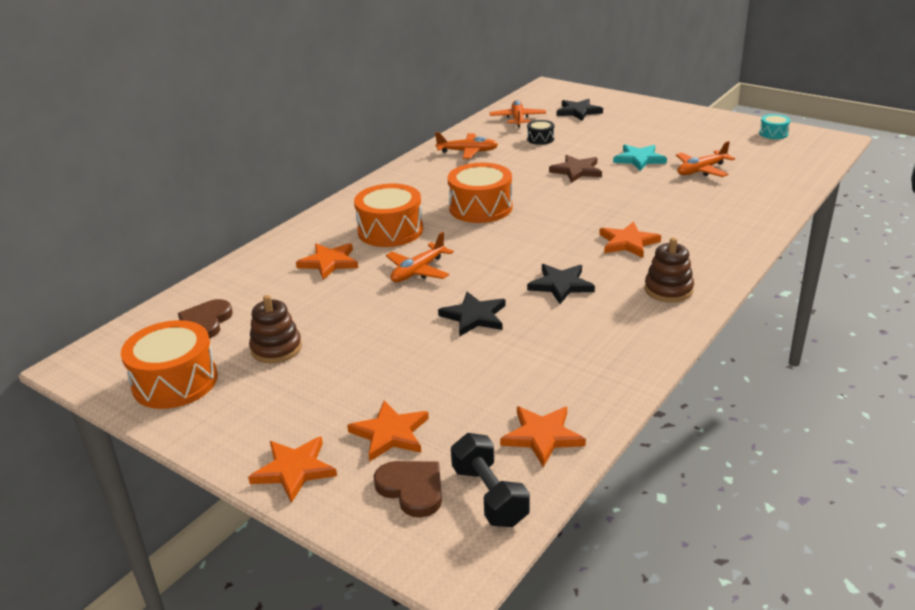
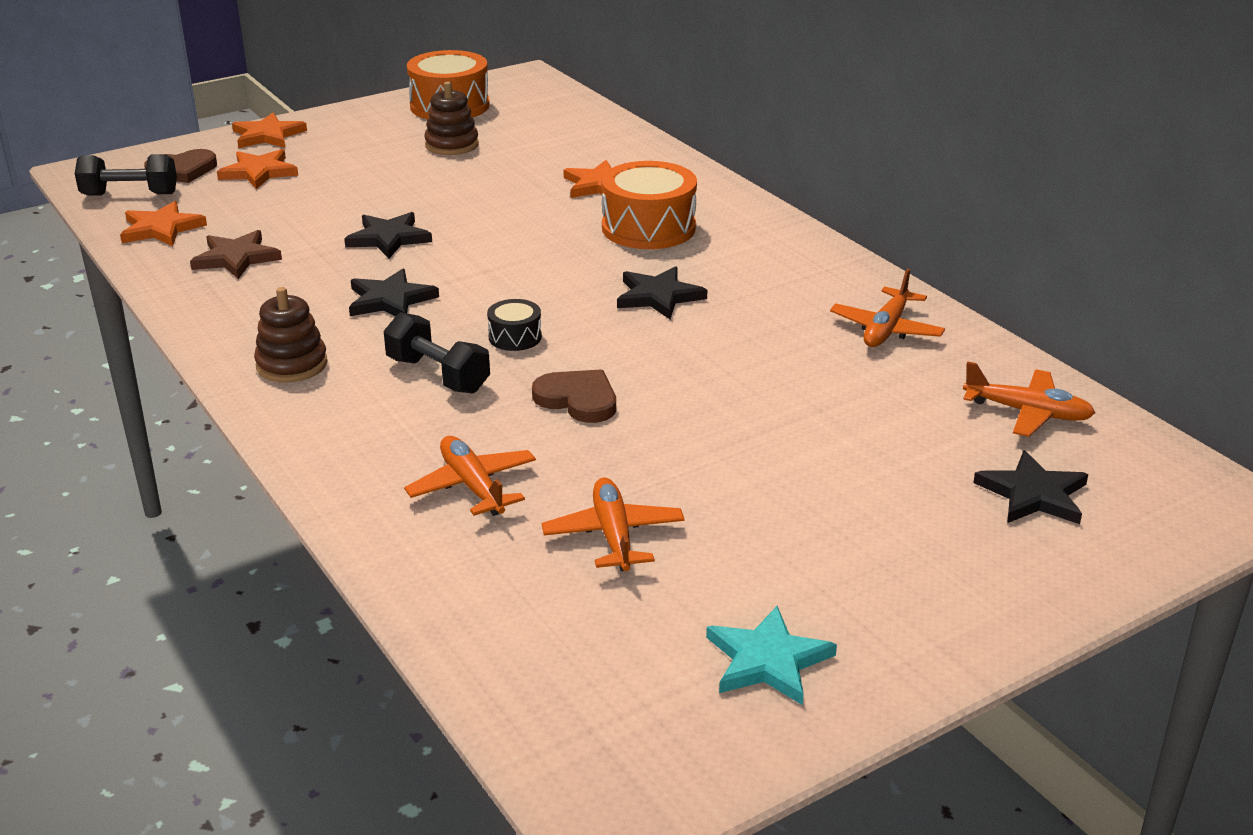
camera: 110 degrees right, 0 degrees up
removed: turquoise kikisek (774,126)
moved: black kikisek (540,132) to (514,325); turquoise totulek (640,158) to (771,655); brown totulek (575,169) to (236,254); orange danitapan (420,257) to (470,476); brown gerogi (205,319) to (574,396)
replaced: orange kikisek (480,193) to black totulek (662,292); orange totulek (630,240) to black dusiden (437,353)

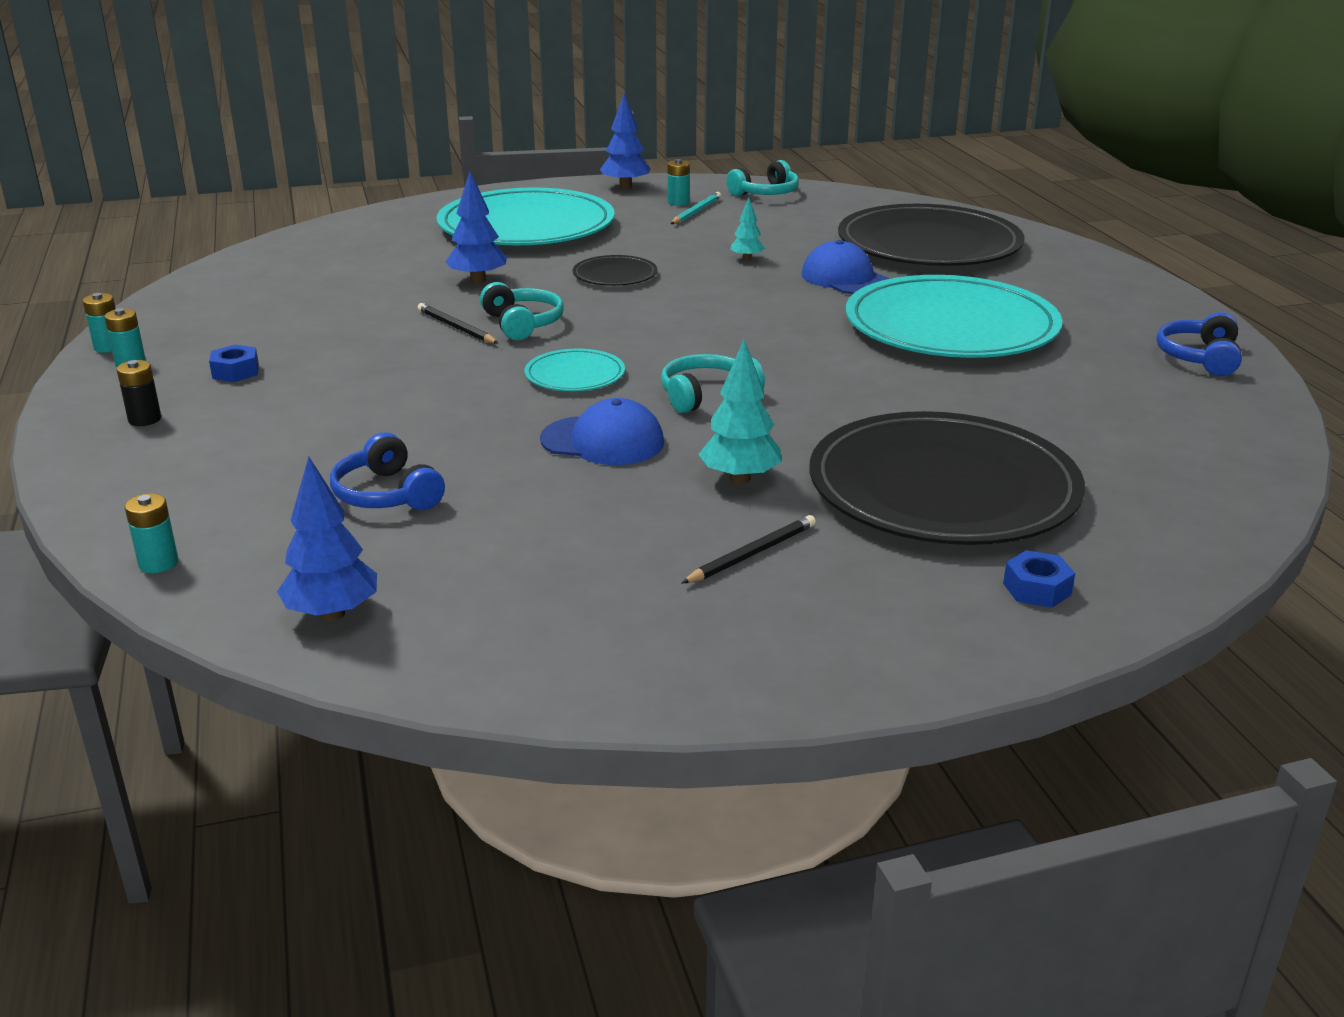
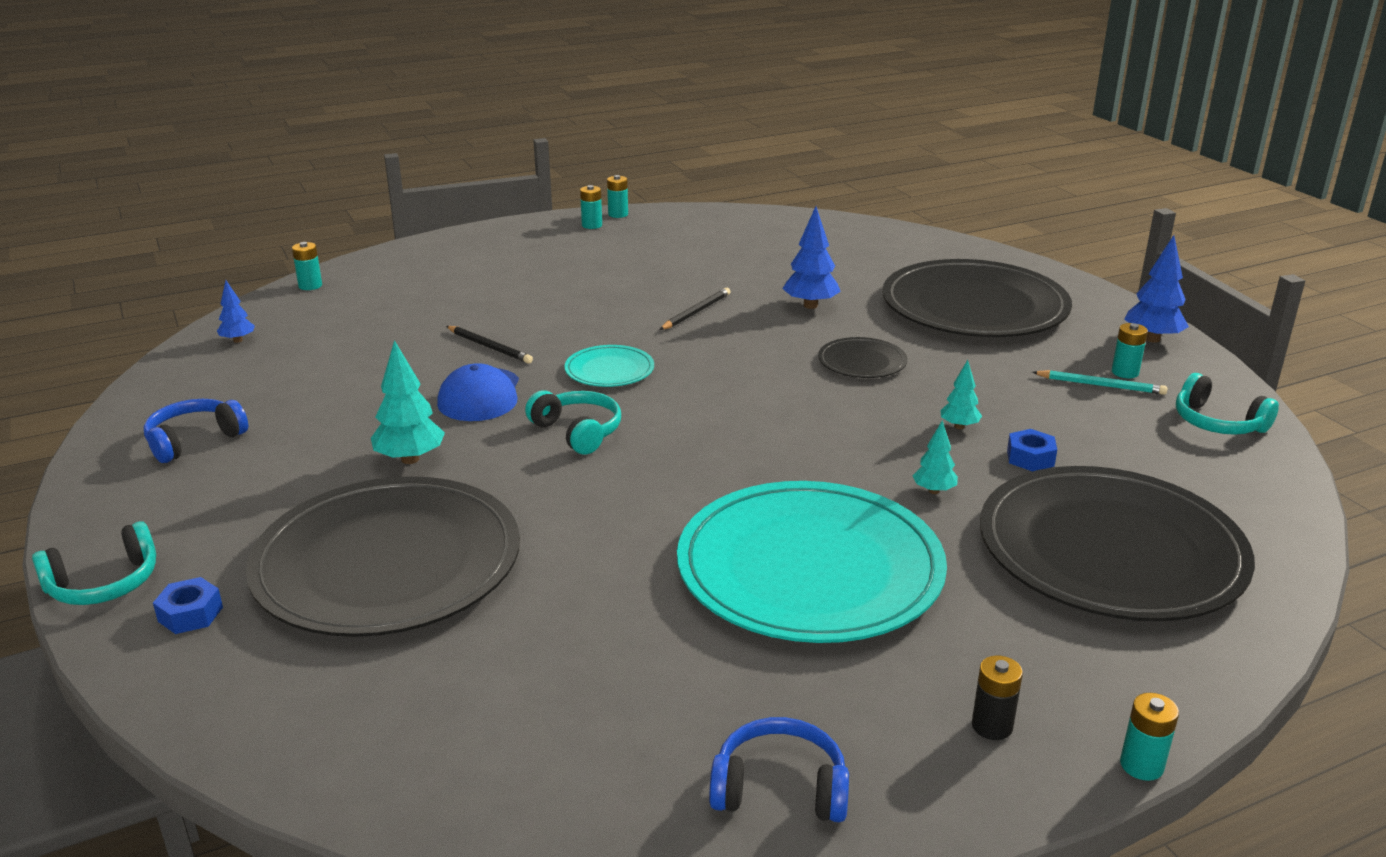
camera: 80 degrees right, 0 degrees up
added: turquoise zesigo (1149,737)
moved: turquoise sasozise (522,311) to (94,563); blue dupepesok (234,363) to (1032,450); black zesigo (139,393) to (997,697); blue sasozise (387,471) to (196,431); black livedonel (749,549) to (489,344)
replaced: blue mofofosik (845,267) to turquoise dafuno (935,457)
recoloured: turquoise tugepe (525,216) to black tugepe (977,298)
resized: blue dafuno (327,539) = (236,311) x0.59

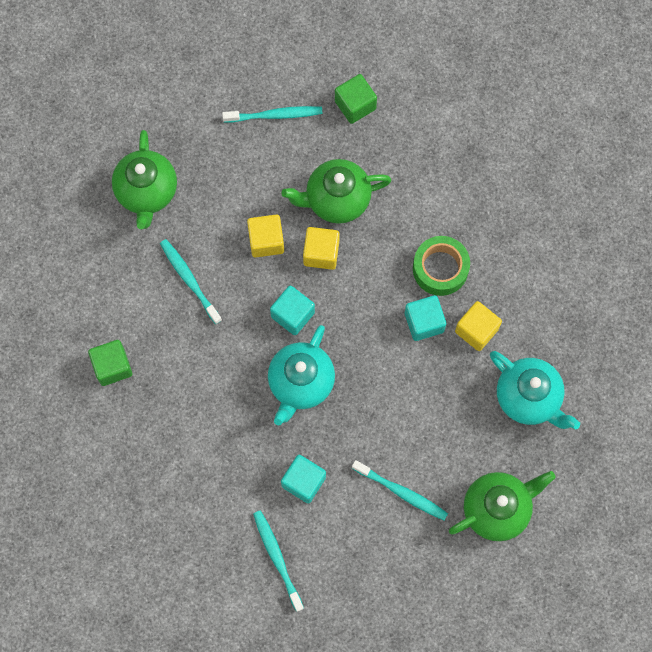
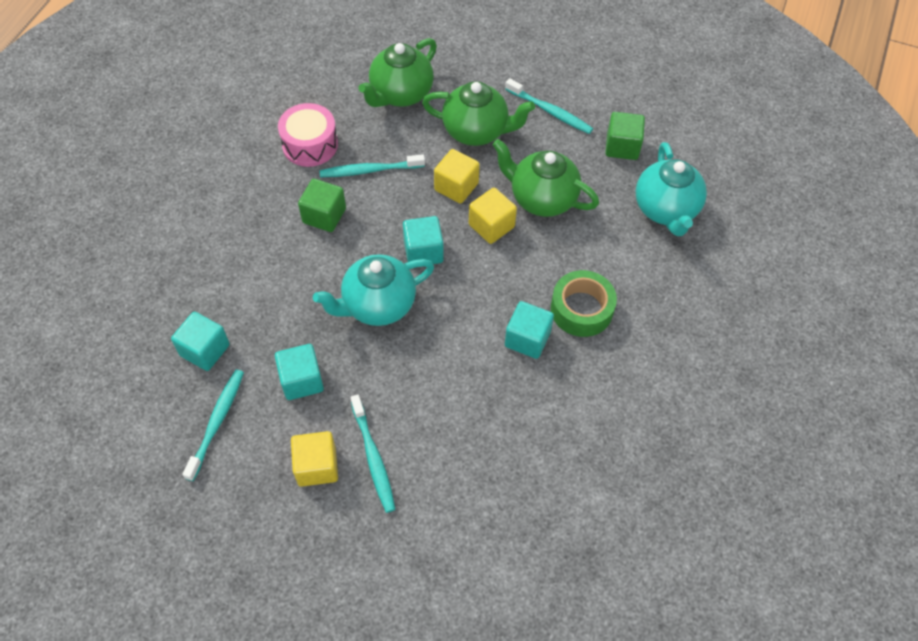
camera: 40 degrees right, 15 degrees down
added: pink kikisek (308,135); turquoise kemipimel (200,341)
moved: yellow kemipimel (478,326) to (314,459); green kemipimel (110,363) to (322,205); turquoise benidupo (535,390) to (671,189); green benidupo (502,506) to (478,113)
turned: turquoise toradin (191,281) = (372,165) 105 degrees counterclockwise

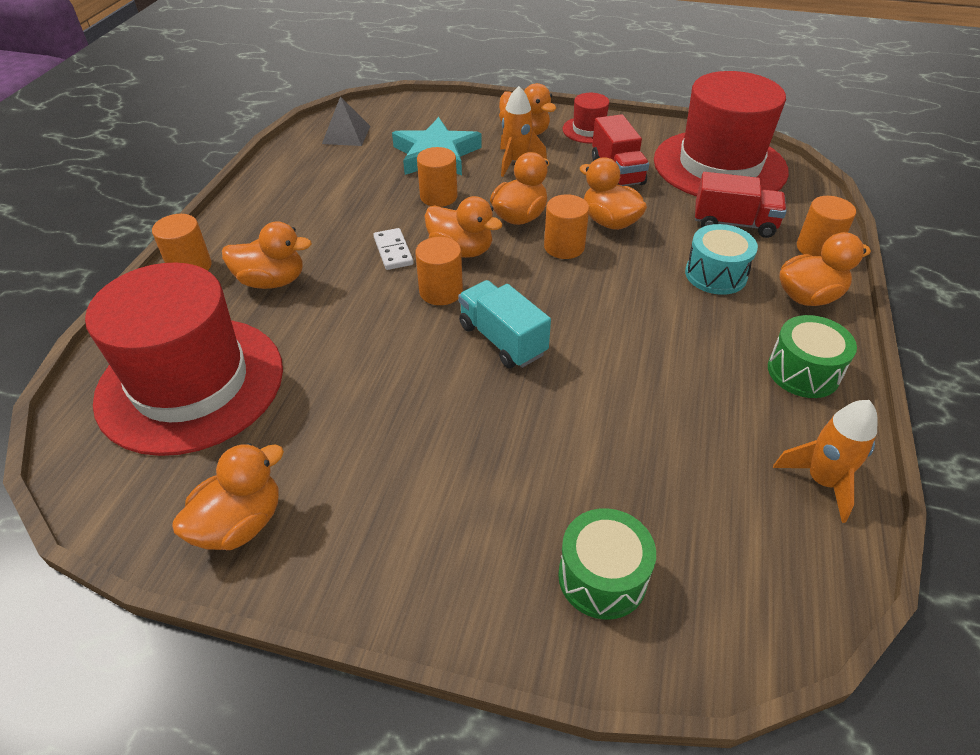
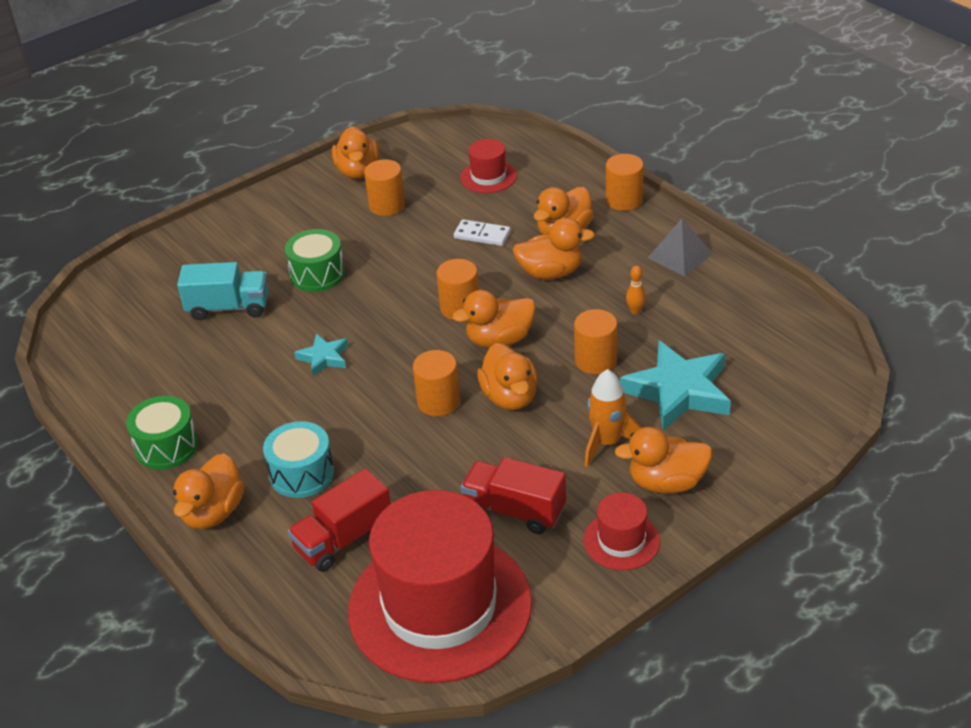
camera: 130 degrees right, 5 degrees down
removed: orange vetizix (825,461)
added: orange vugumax (636,290); turquoise totulek (321,355)
moved: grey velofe (346,121) to (680,247); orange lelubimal (613,193) to (554,248); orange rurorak (826,226) to (384,187); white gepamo (394,249) to (482,232); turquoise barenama (504,324) to (223,291); green kikisek (607,564) to (315,260)
resized: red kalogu (184,359) = (488,166) x0.43

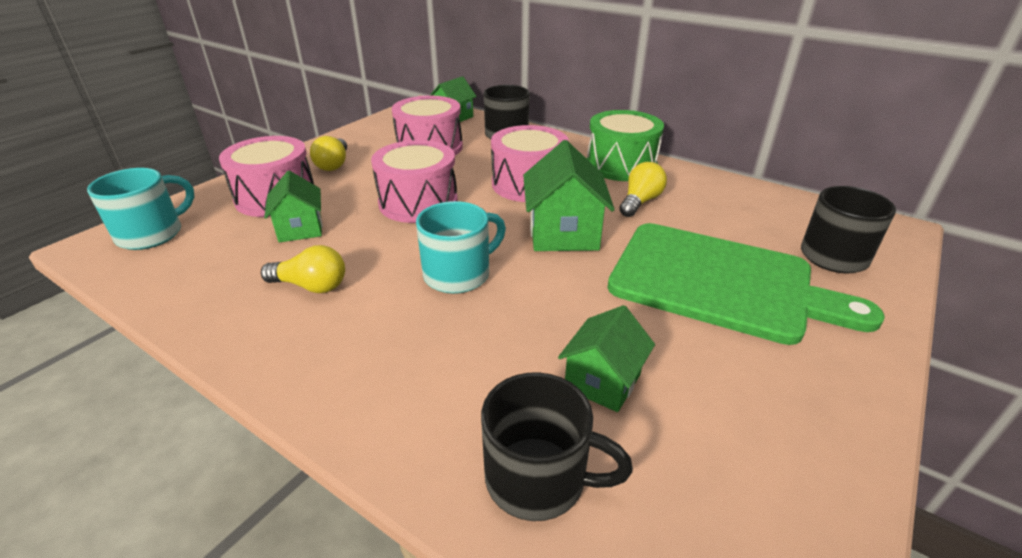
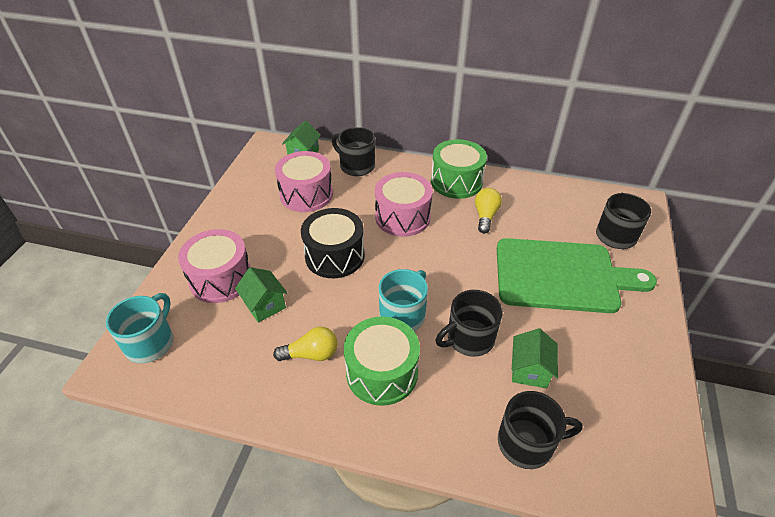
camera: 20 degrees left, 10 degrees up
removed: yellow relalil (328,153); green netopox (569,195)
added: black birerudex (469,323); green kikisek (382,361)
recoloured: pink kikisek (414,181) to black kikisek (333,243)

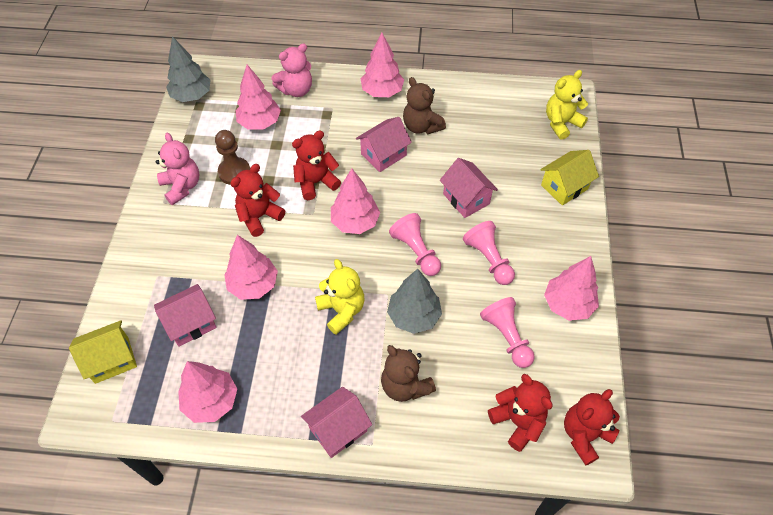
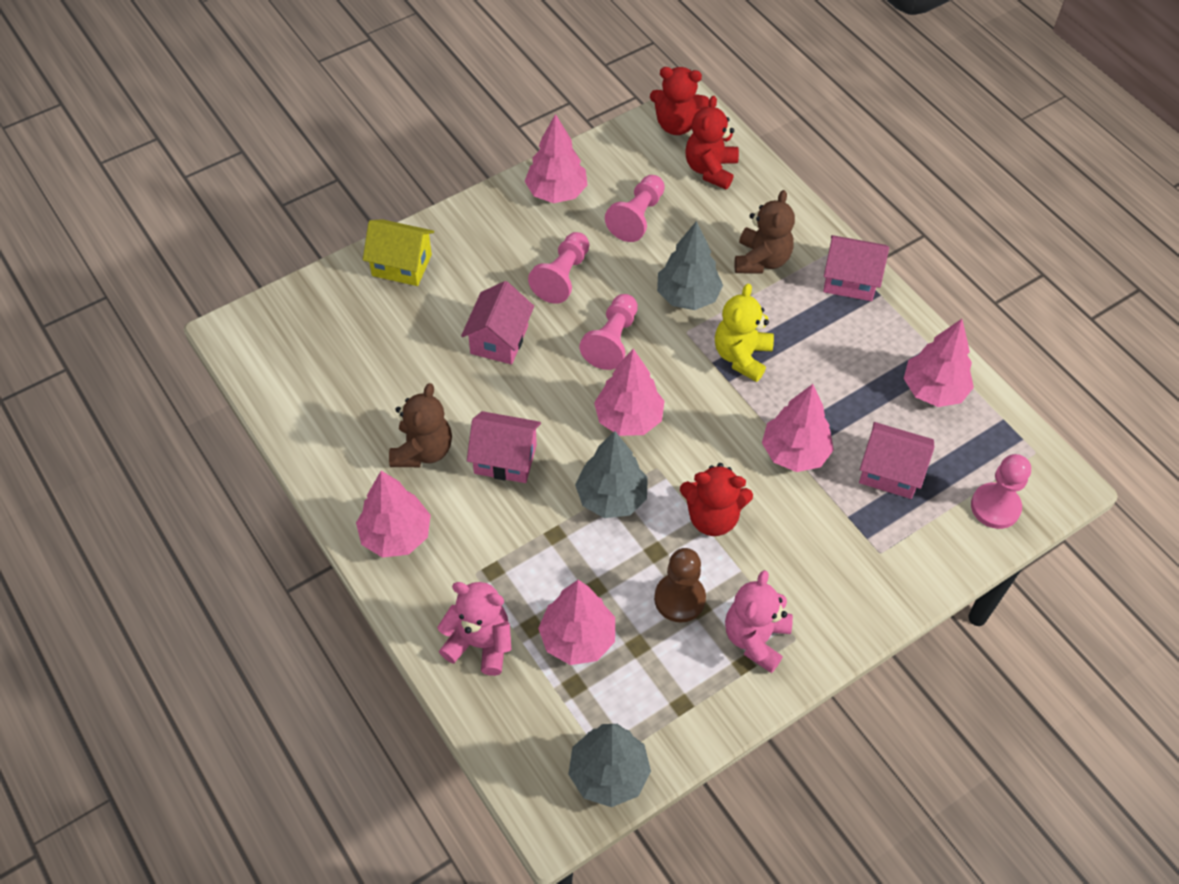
camera: 130 degrees left, 0 degrees up
removed: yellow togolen (567,105)
replaced: red togolen (316,165) to grey dafuno (611,474); yellow netopox (103,352) to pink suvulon (1001,491)

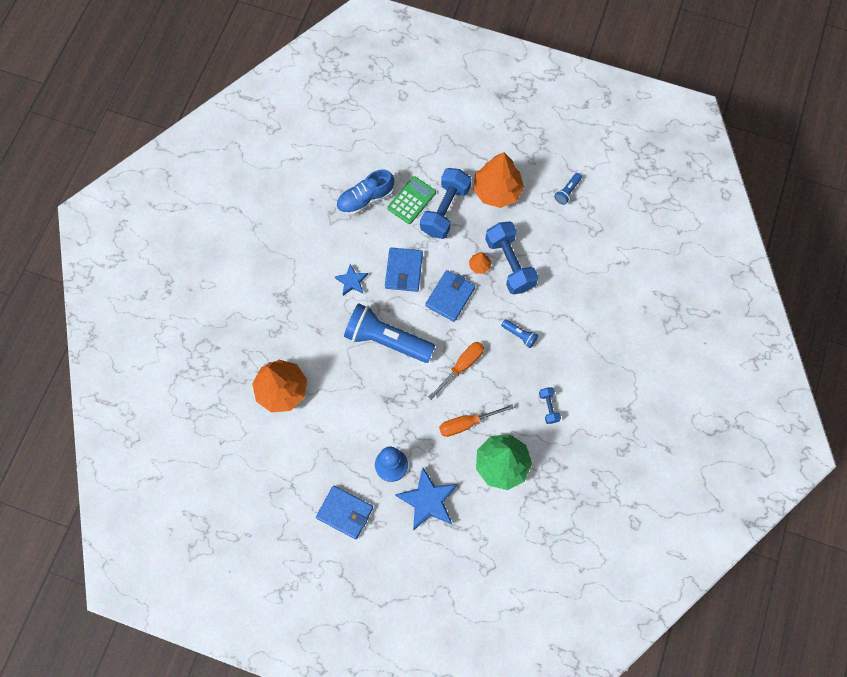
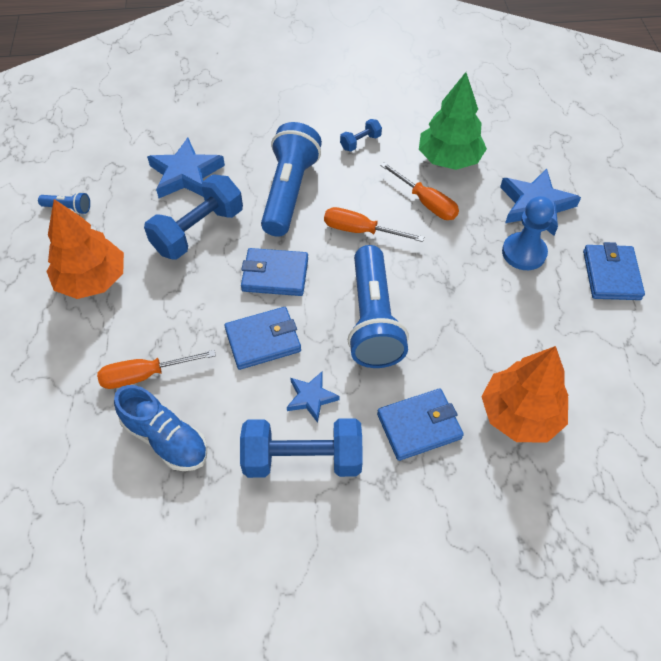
camera: 115 degrees left, 15 degrees down
removed: orange dafuno (480,263)
added: blue totulek (186,167); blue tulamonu (420,424)
moved: blue dusiden (445,203) to (301,448)
replaced: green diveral (411,200) to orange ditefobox (156,369)
resized: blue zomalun (519,333) = (291,179) x2.35

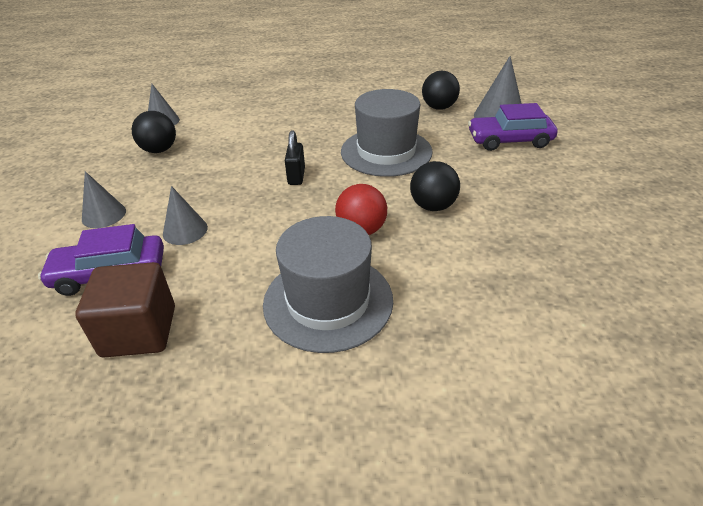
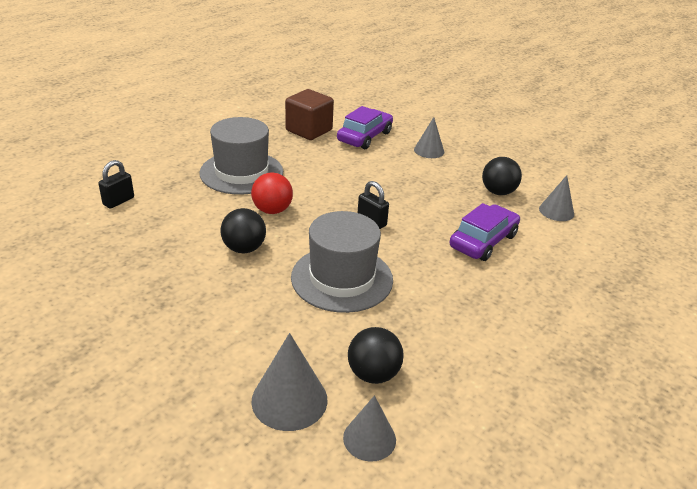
camera: 130 degrees right, 5 degrees down
added: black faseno (116,184)
moved: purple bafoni (513,127) to (485,232); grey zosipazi (185,215) to (369,428)

